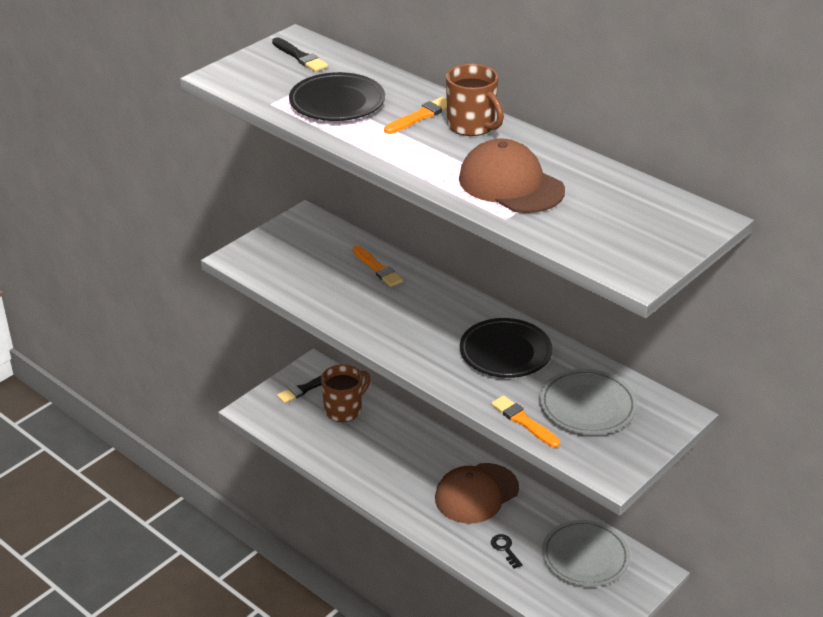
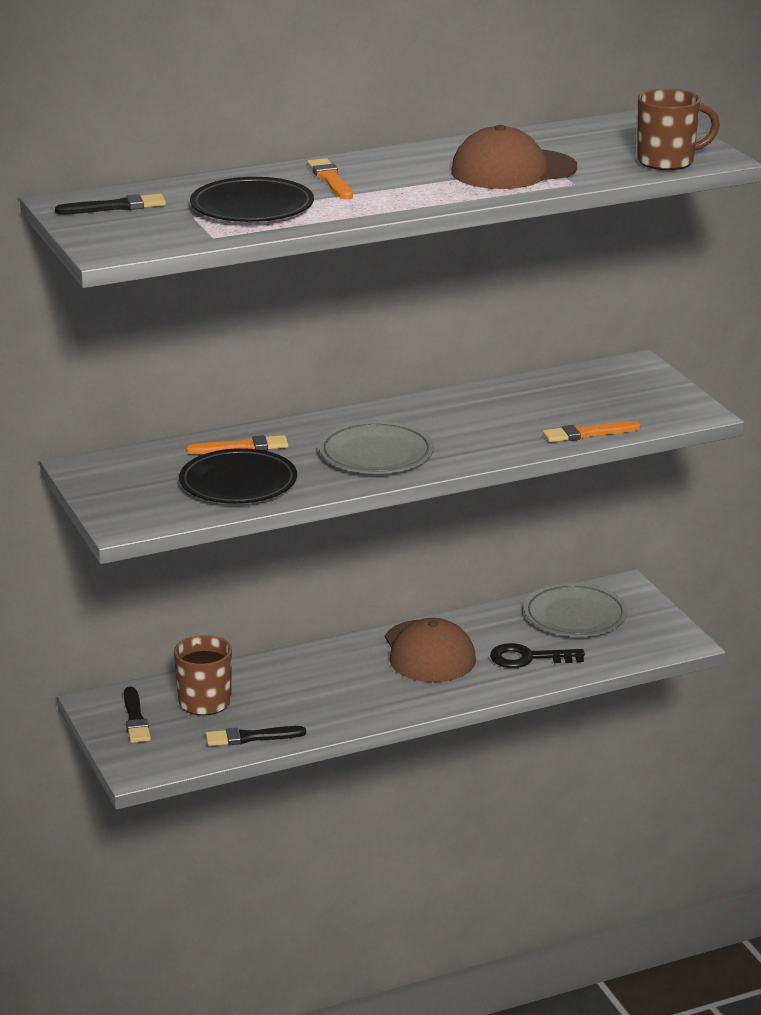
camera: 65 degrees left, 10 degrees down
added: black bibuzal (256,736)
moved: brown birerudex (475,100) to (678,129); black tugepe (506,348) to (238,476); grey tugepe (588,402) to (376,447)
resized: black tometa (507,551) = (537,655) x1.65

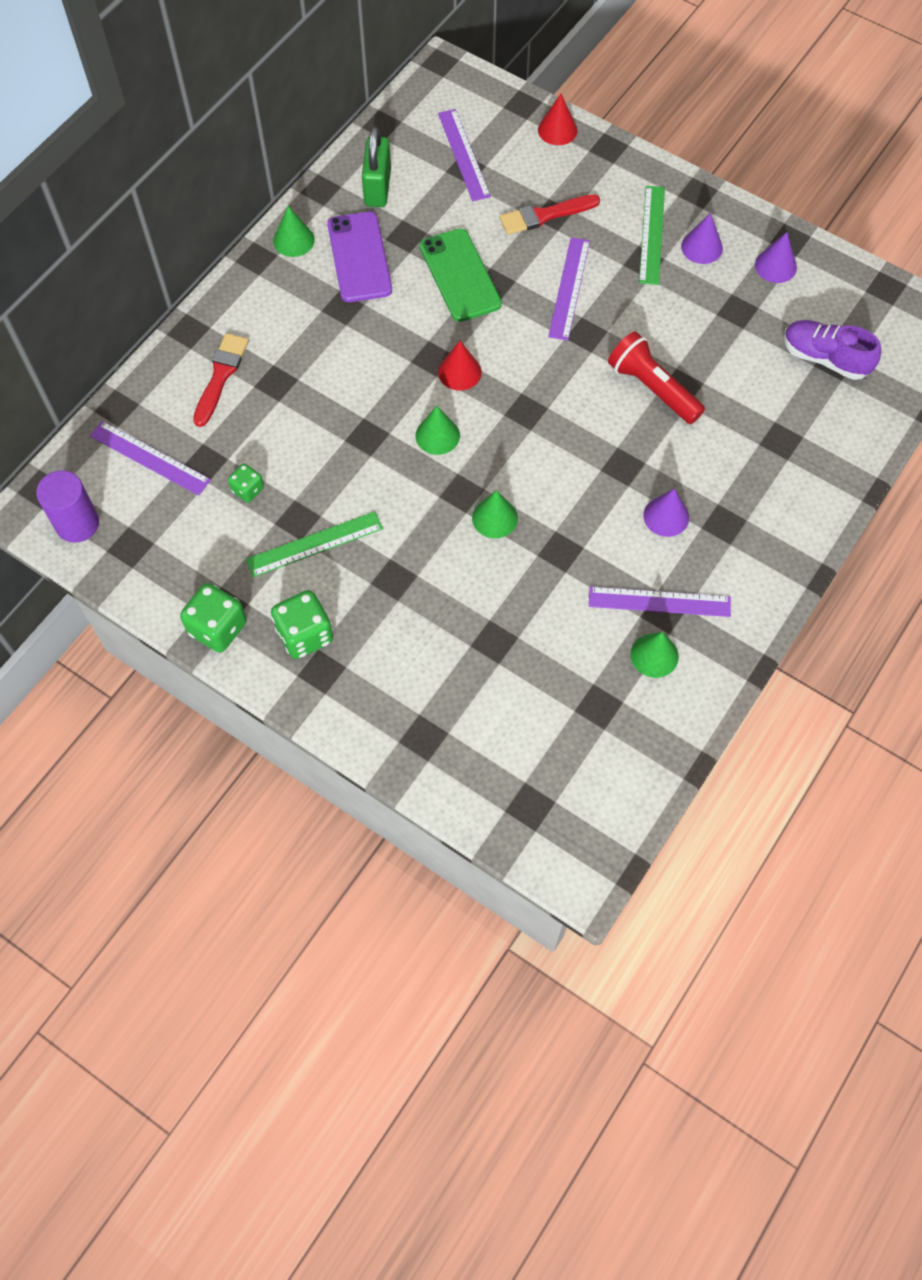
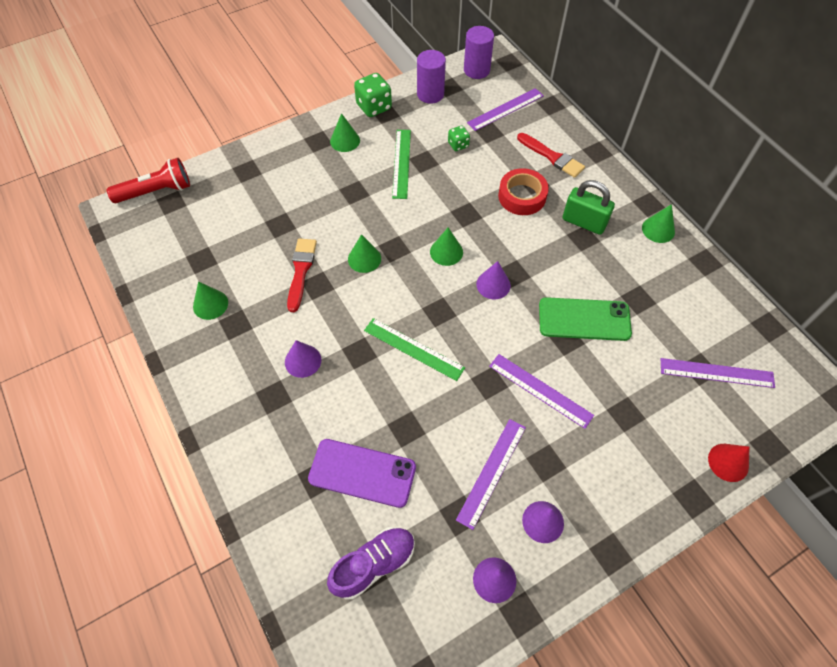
camera: 115 degrees right, 5 degrees down
added: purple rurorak (431,77); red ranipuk (523,191)
moved: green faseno (376,166) to (588,207); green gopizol (652,235) to (414,349); red bibuzal (550,214) to (302,275); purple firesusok (359,257) to (362,473); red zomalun (656,377) to (148,180); purple gopizol (660,601) to (491,474)
replaced: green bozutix (302,624) to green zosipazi (345,132)
recoloured: red zosipazi (460,366) to purple zosipazi (493,280)

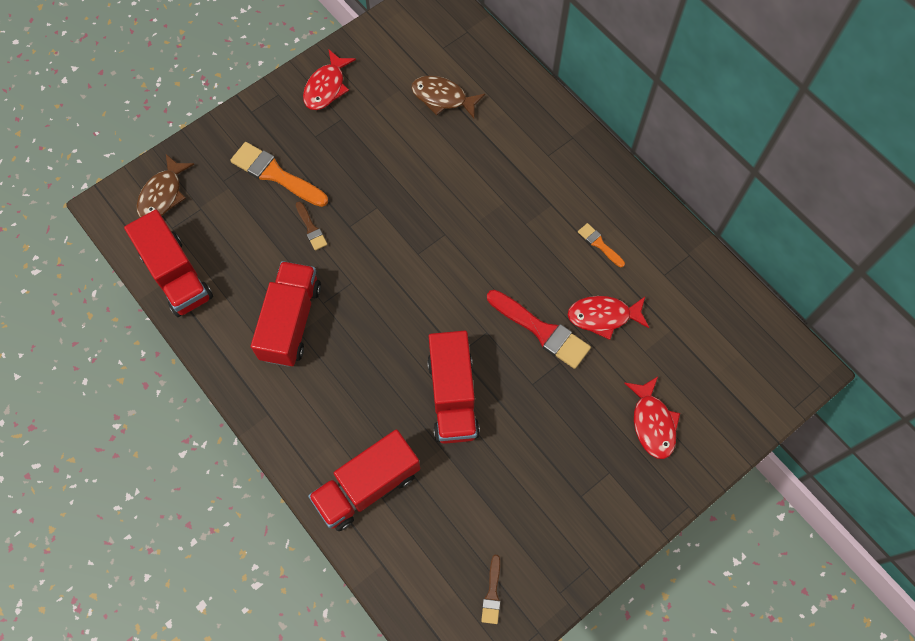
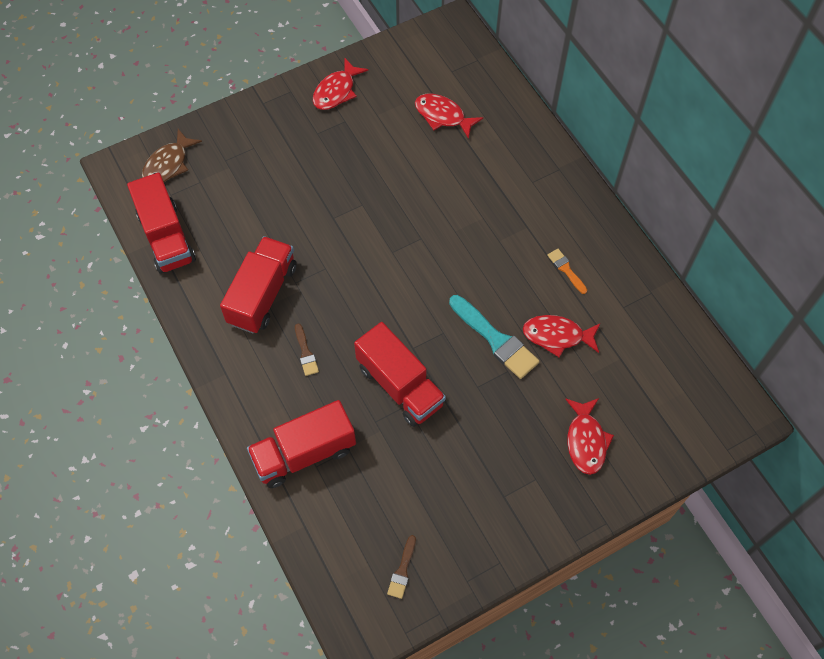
camera: 10 degrees right, 5 degrees down
removed: orange bibuzal (279,174)
moved: brown bibuzal (311,226) to (307,349)
recoloured: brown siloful (448,97) to red siloful (449,116); red bibuzal (539,329) to turquoise bibuzal (494,337)
turned: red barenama (453,387) = (400,374) 45 degrees counterclockwise

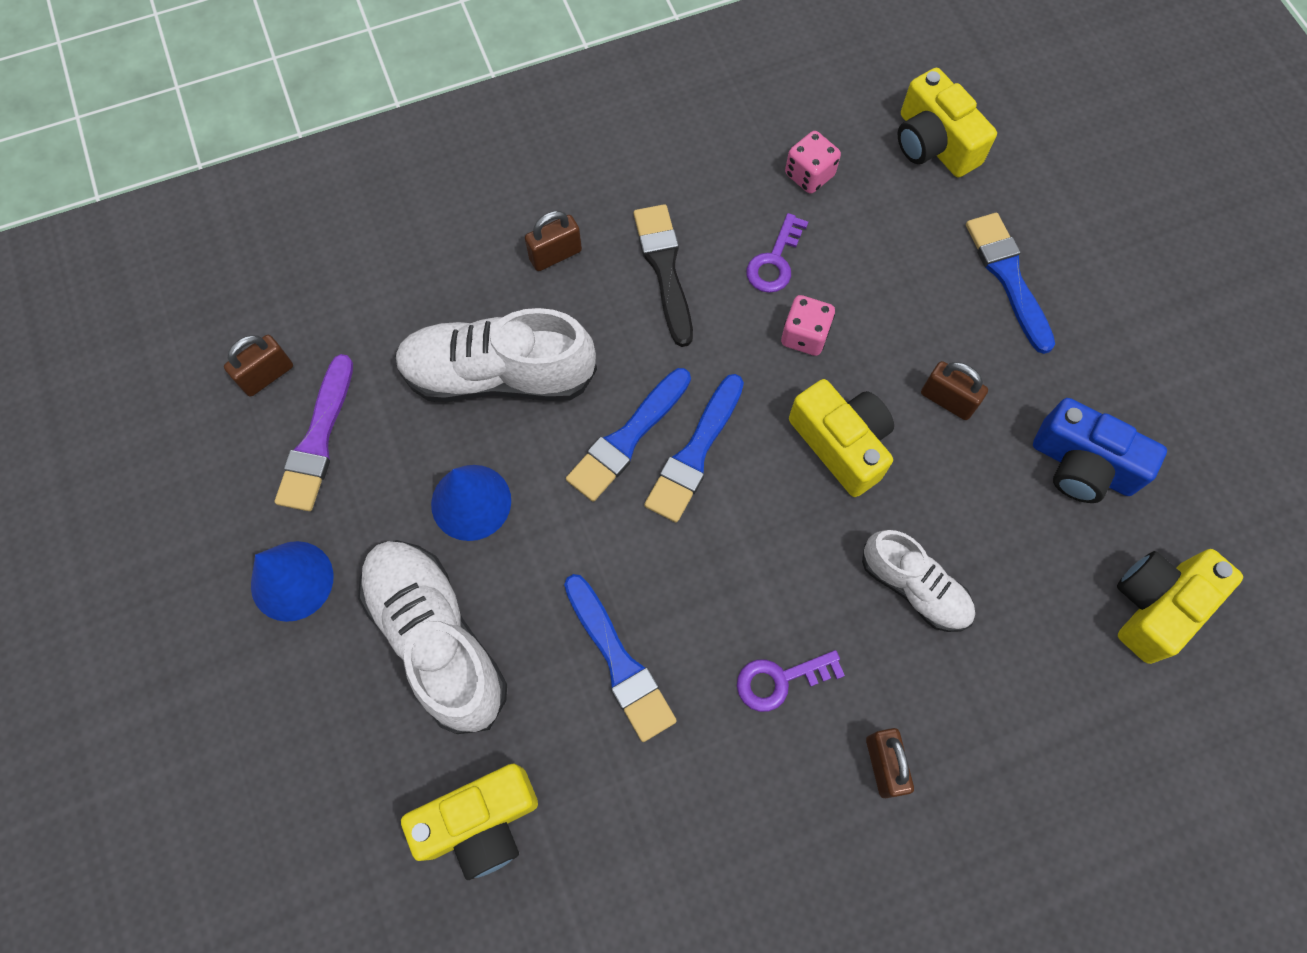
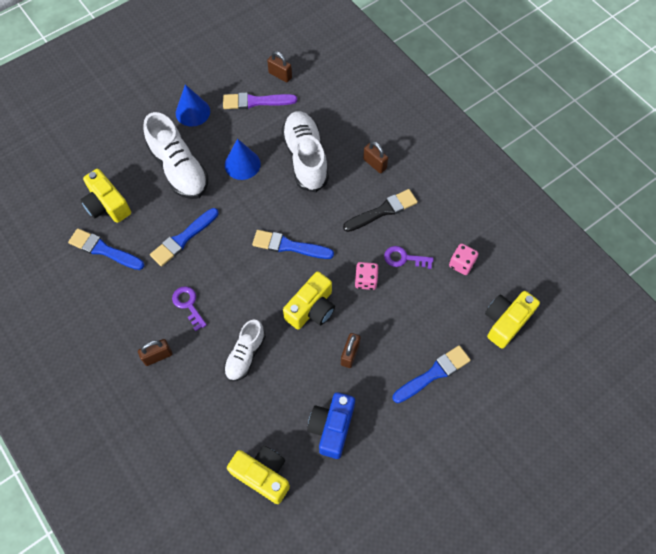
camera: 75 degrees right, 5 degrees down
moved: blue bibuzal (628,435) to (106,249)
turned: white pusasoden (432,637) = (176,155) 105 degrees clockwise

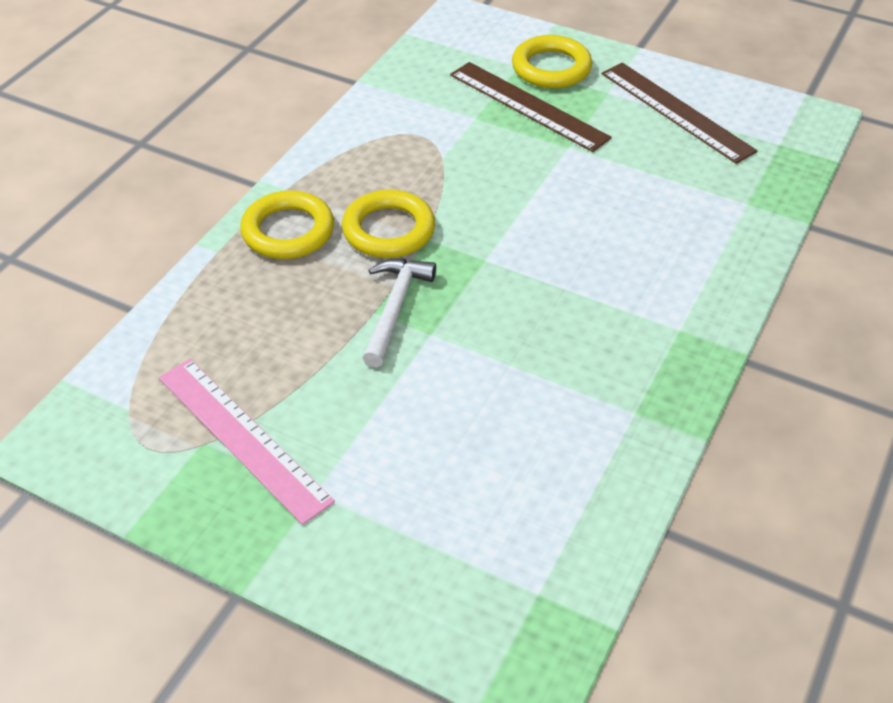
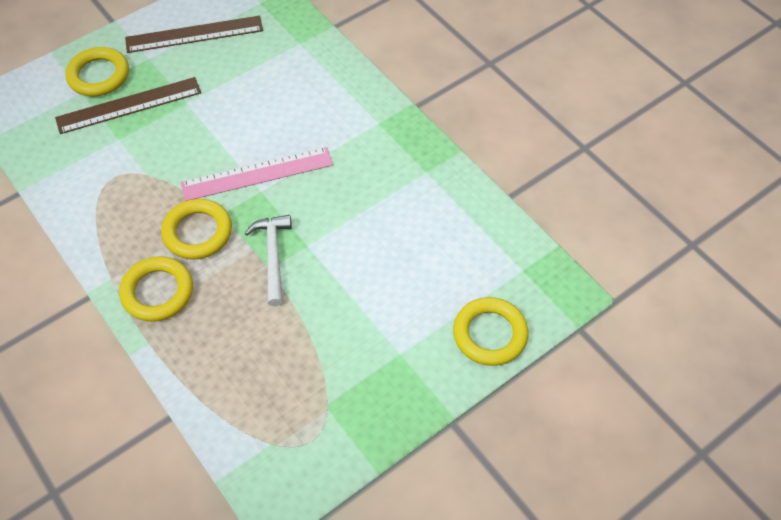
camera: 65 degrees left, 10 degrees up
added: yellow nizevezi (491,331)
moved: pink gopizol (247,442) to (257,174)
turned: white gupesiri (399,313) = (268,260) 45 degrees clockwise

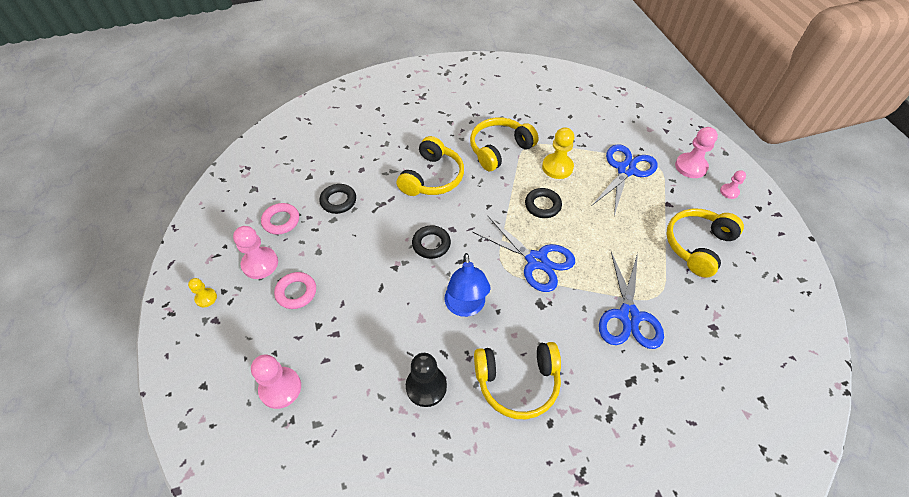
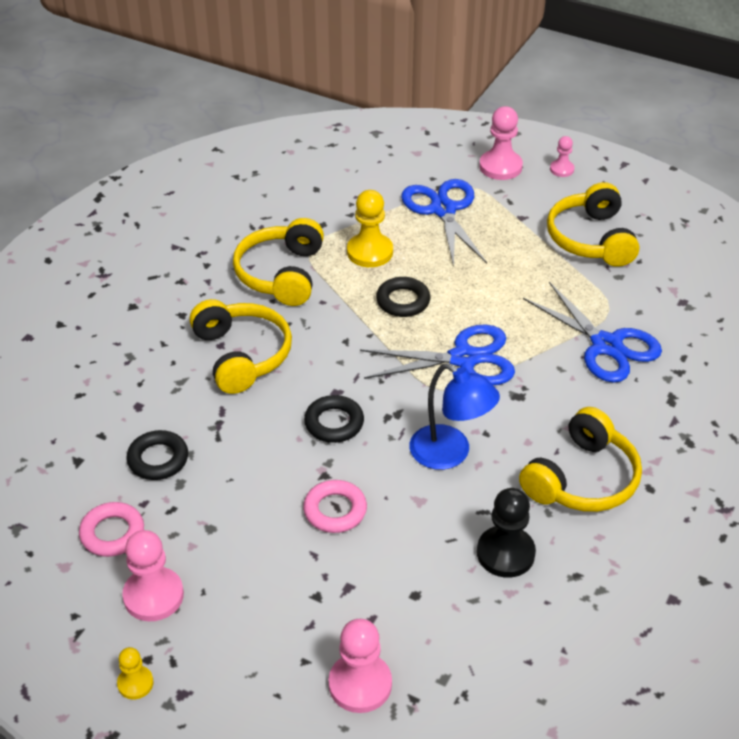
camera: 45 degrees left, 10 degrees down
moved: pink nizevezi (295,290) to (335,506)

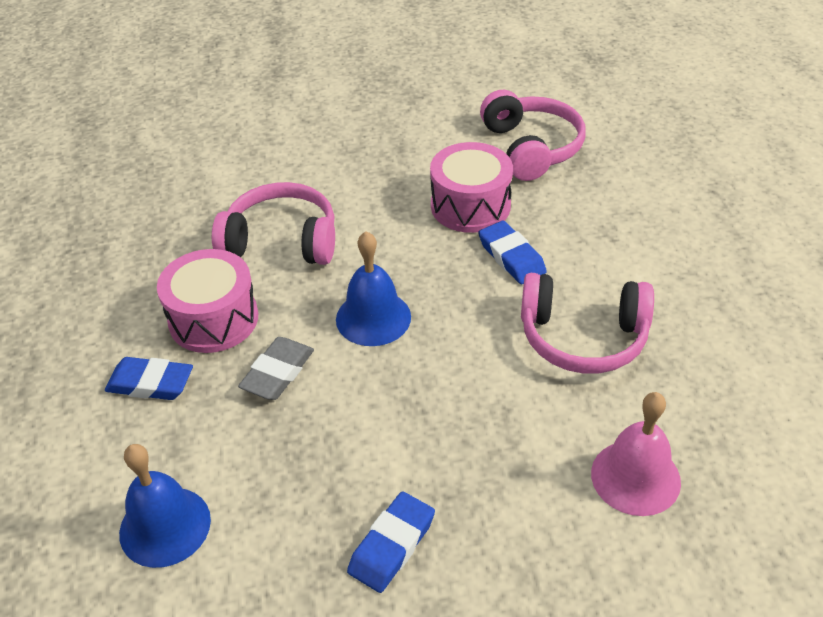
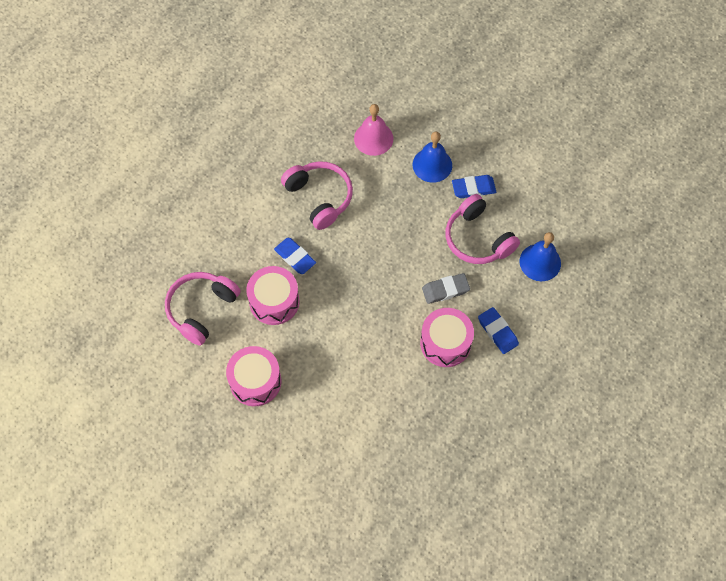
camera: 135 degrees left, 20 degrees up
added: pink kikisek (253,376)
moved: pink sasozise (273,223) to (483,229); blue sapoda (373,288) to (432,157)
turned: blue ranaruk (512,252) = (295,256) 60 degrees counterclockwise

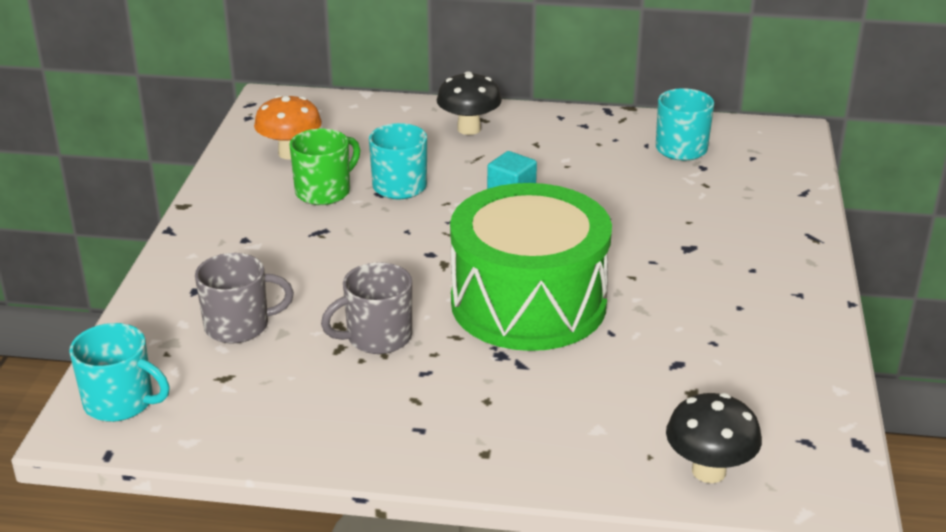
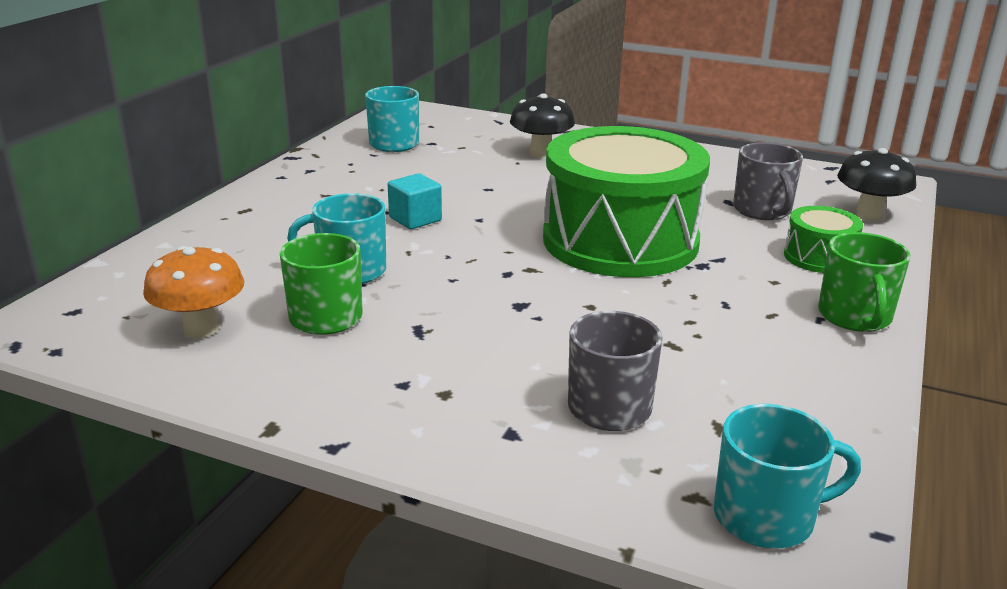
camera: 75 degrees left, 5 degrees down
added: green kikisek (823,239); green birerudex (864,282)
moved: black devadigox (469,103) to (542,125); grey birerudex (366,308) to (768,181)
turned: turquoise birerudex (119,372) = (787,476) 45 degrees clockwise

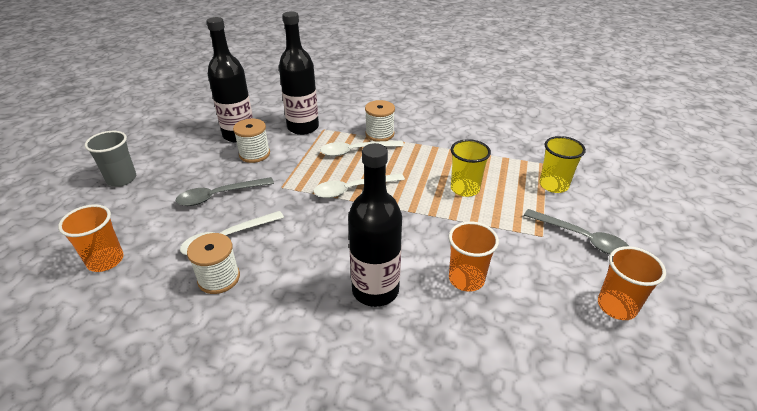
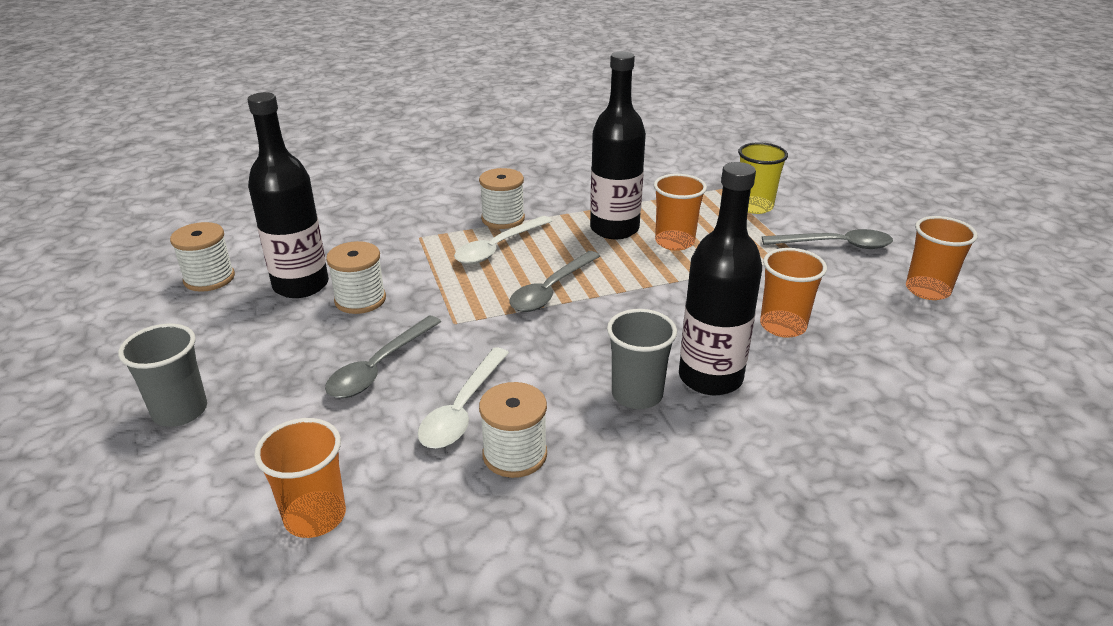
camera: 35 degrees left, 5 degrees down
added: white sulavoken (202,257); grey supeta (642,359)
moved: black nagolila (299,73) to (618,145)
recoloured: yellow supeta (471,168) to orange supeta (680,212); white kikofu (359,185) to grey kikofu (554,281)

